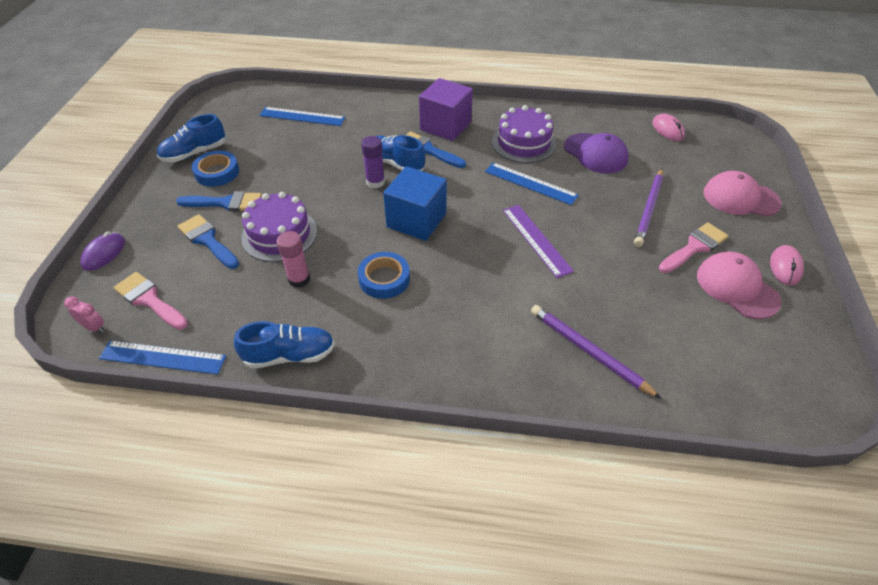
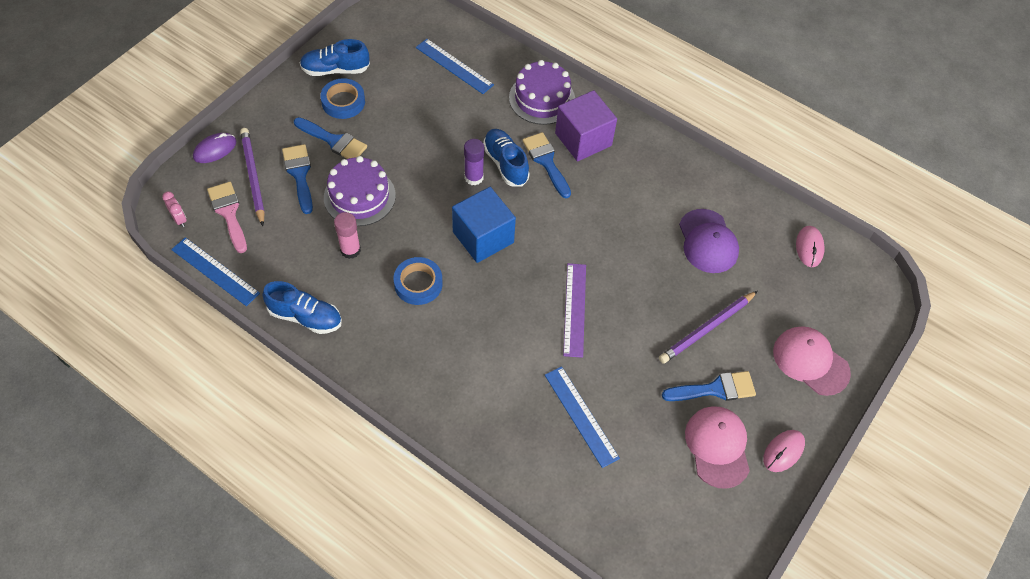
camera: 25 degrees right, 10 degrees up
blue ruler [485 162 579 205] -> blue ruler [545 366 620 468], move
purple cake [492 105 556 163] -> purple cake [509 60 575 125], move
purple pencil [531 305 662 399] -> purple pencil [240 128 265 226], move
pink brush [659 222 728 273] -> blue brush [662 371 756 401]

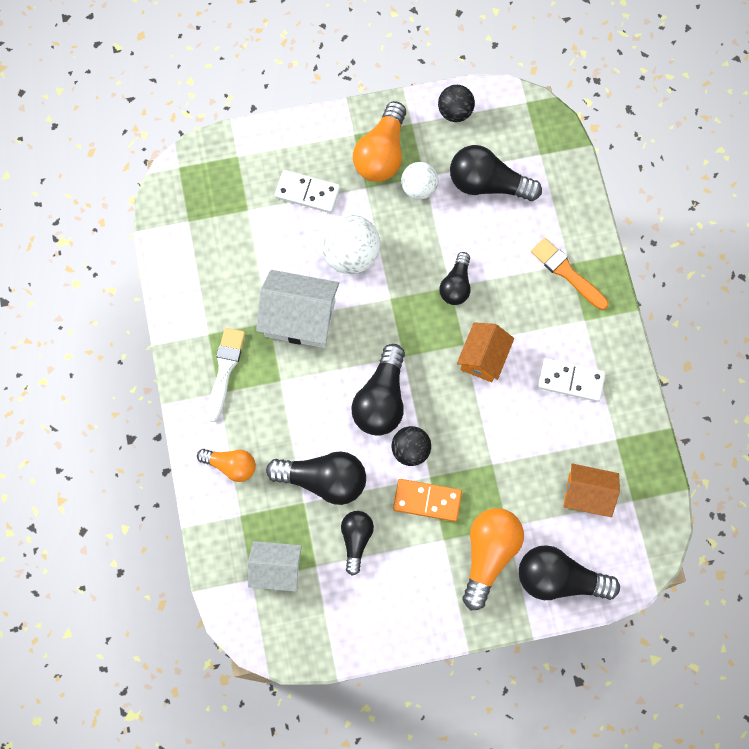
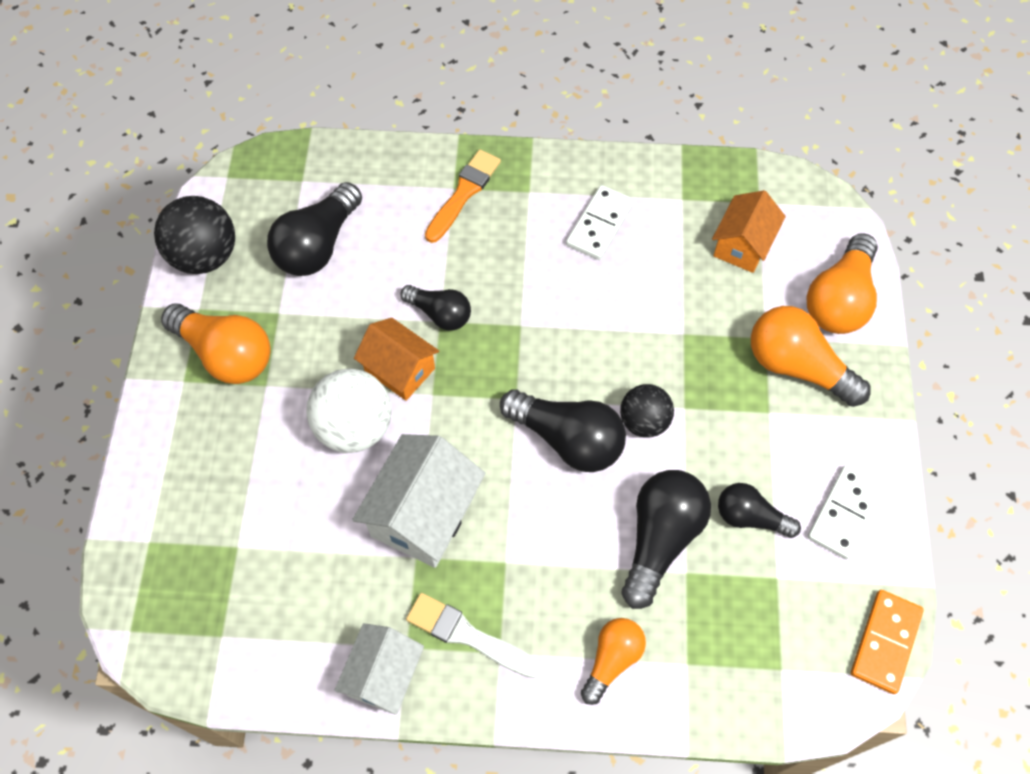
camera: 75 degrees left, 10 degrees down
white house [248 541 302 592] -> white house [334 623 424 715], move
white domino [275 170 340 213] -> white domino [808 465 884 559], move
orange domino [393 479 462 522] -> orange domino [851 590 924 694], move
white ball [401 162 438 200] -> none
black ball [438 85 475 122] -> black ball [154 196 235 274], x1.55
orange house [457 322 514 382] -> orange house [354 318 439 401], move
black light bulb [519 545 620 600] -> orange light bulb [807 233 878 334]
orange brush [531 238 609 310] -> orange brush [425 149 501 243], 150 degrees clockwise

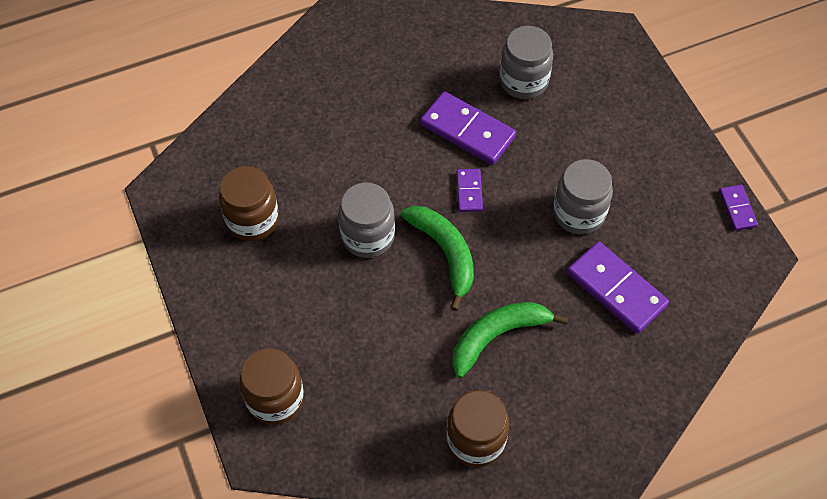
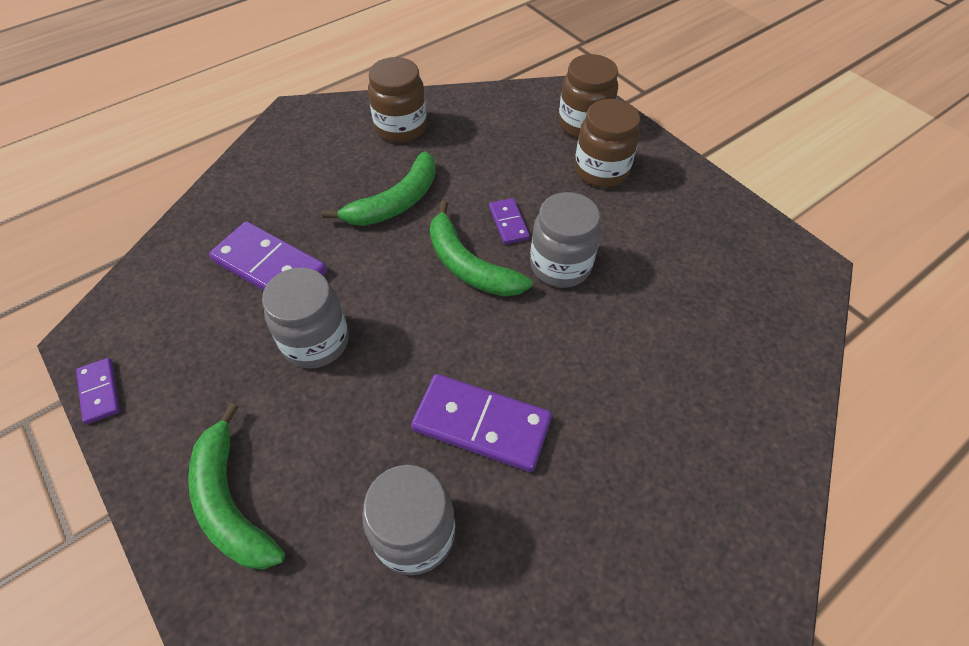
camera: 165 degrees right, 5 degrees down
brown jar [219 166 279 241] -> brown jar [575 99 640 187], move
purple domino [457 169 483 212] -> purple domino [489 198 530 245], move
none -> green banana [188 403 285 570]

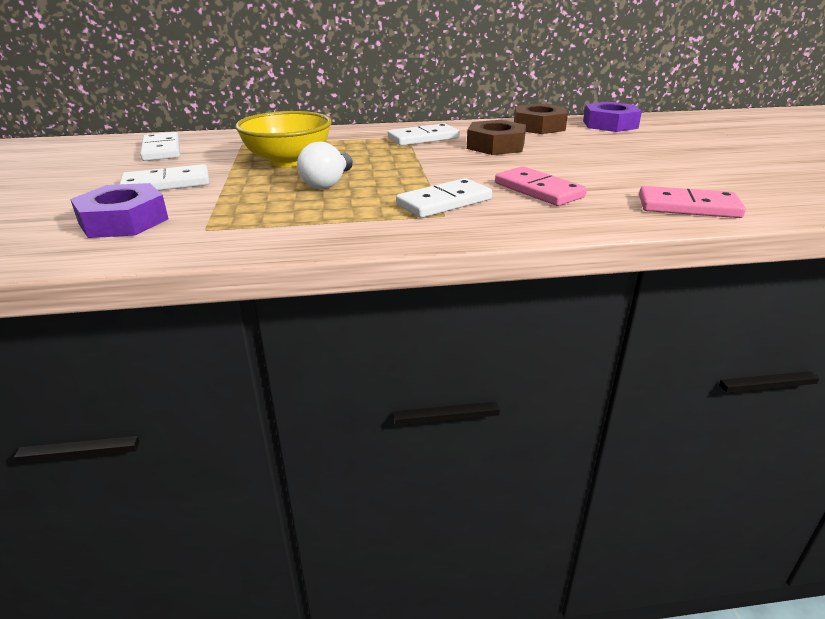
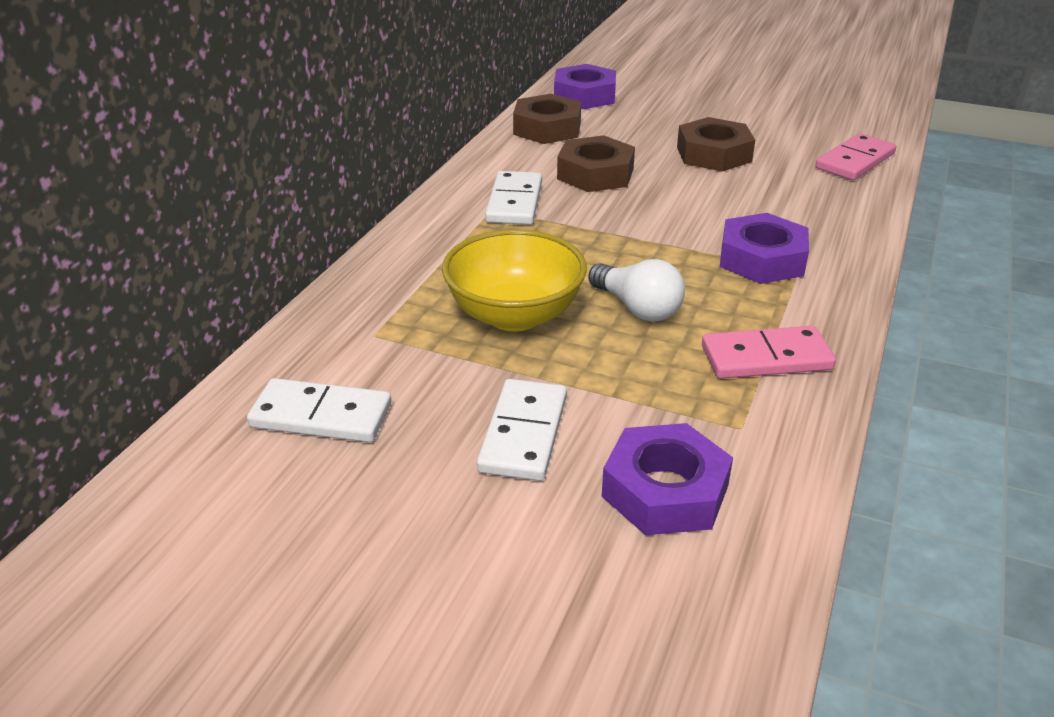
camera: 60 degrees left, 5 degrees up
white domino [396 178 492 218] -> purple nut [720 213 809 284]
pink domino [495 166 587 206] -> pink domino [702 326 836 379], move
none -> brown nut [677 117 755 172]

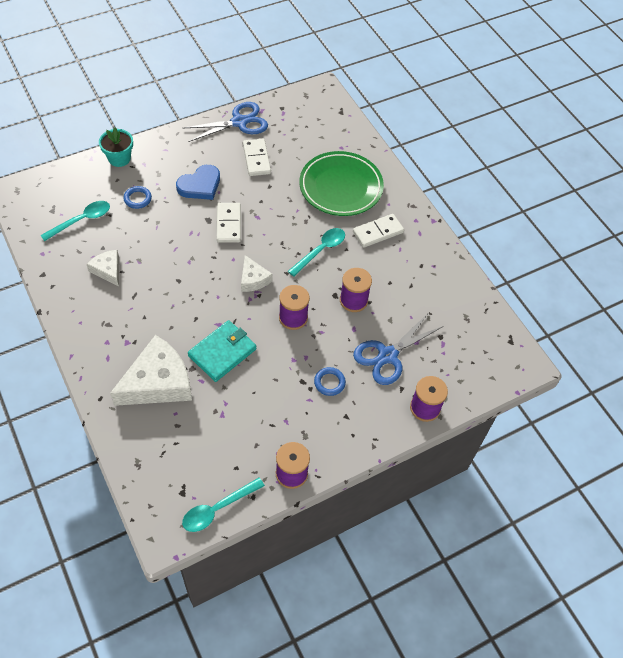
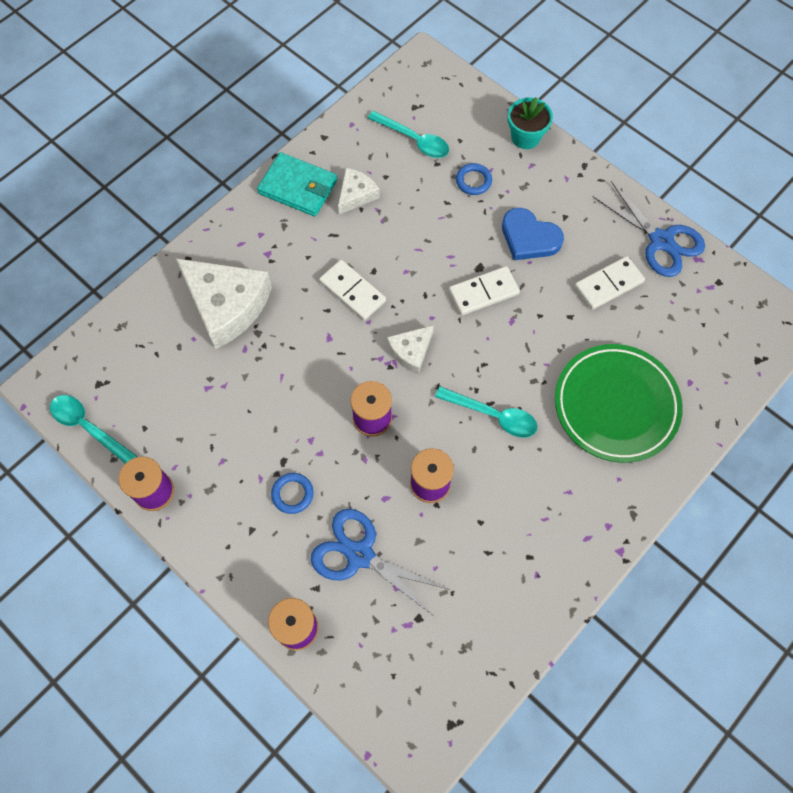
camera: 75 degrees right, 10 degrees up
turquoise wallet [188 320 257 382] -> turquoise wallet [257 152 337 216], move
white domino [353 214 404 248] -> white domino [319 260 386 321], move

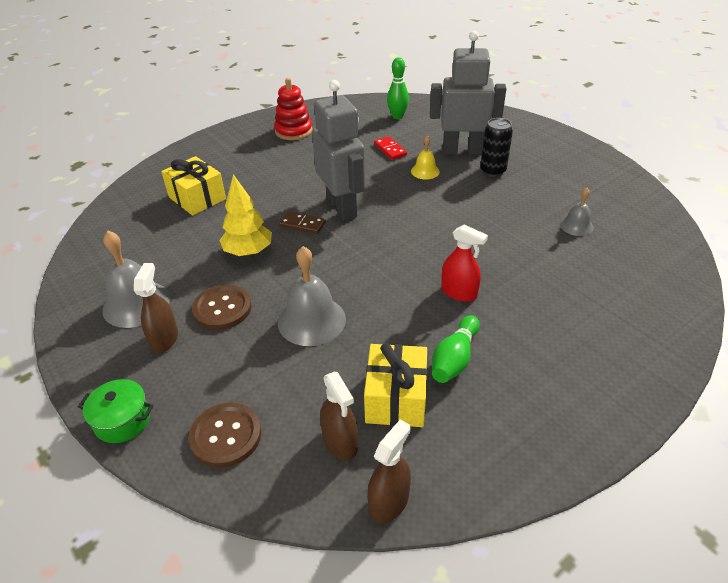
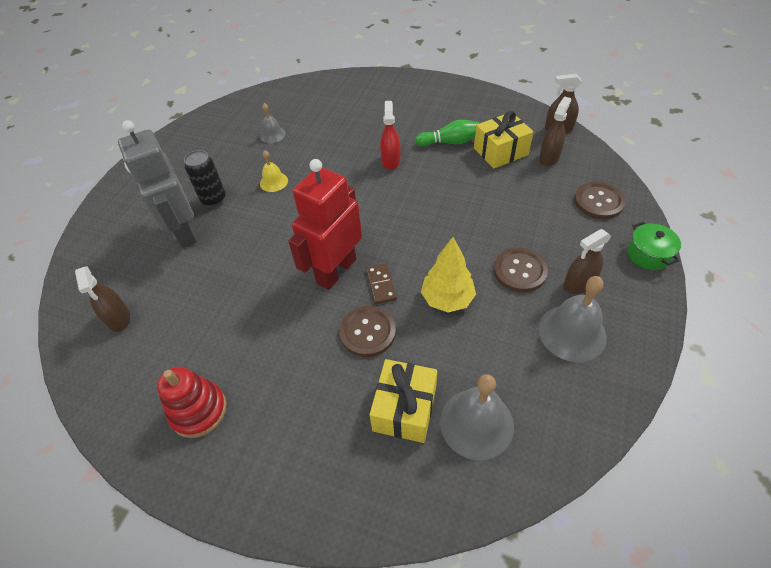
camera: 120 degrees left, 10 degrees up
grey bell [278 246 346 346] -> grey bell [440 374 514 460], move
grey robot [312 80 365 221] -> red robot [288 159 362 290]
red domino [374 136 407 160] -> none
green bowling pin [387 57 409 119] -> brown spray bottle [75 266 130 332]
yellow bell [411 135 440 179] -> yellow bell [260 151 288 192], move
none -> brown button [339 306 396 357]

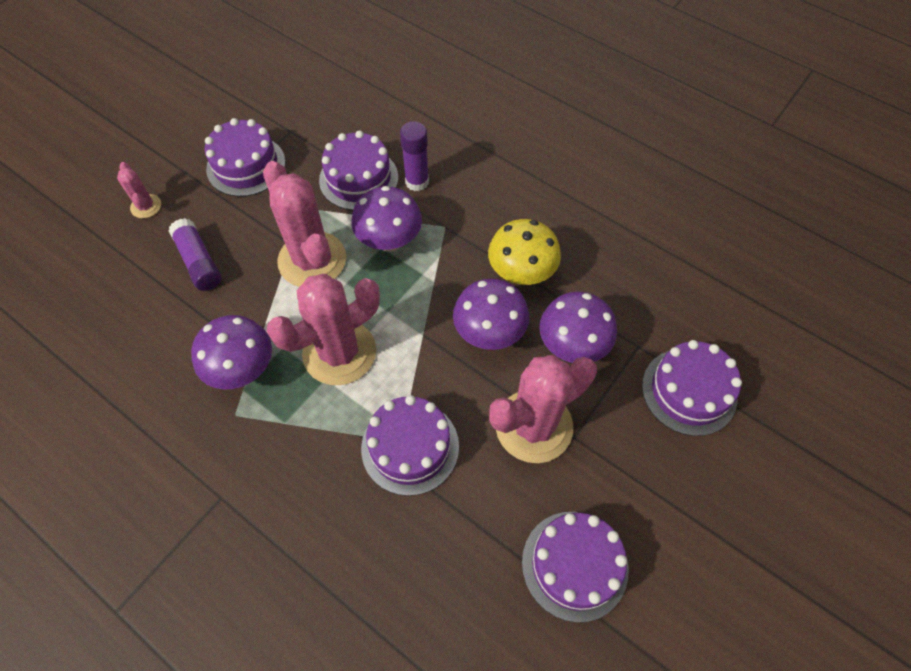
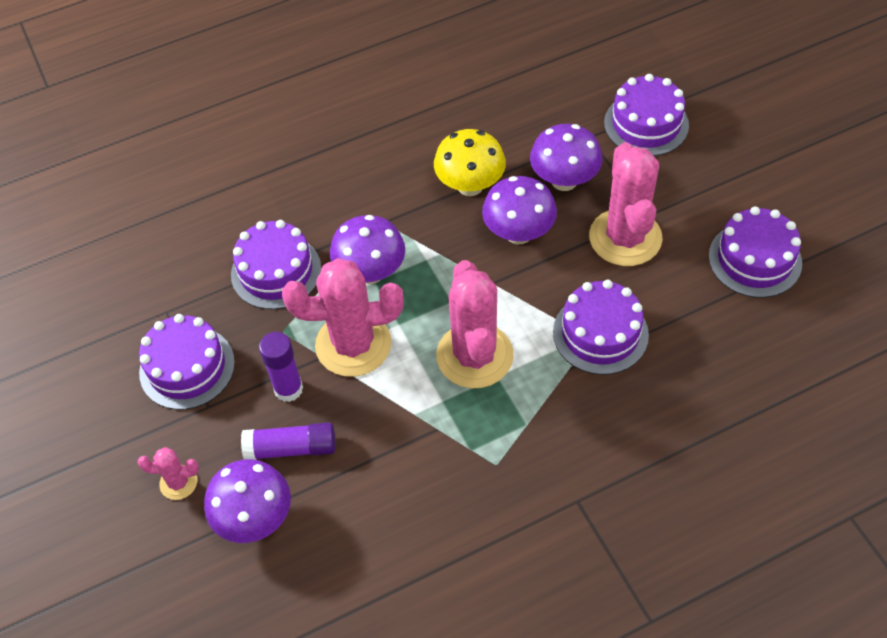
camera: 60 degrees left, 5 degrees down
purple mushroom [191 315 272 389] -> purple mushroom [204 459 291 543], move
purple glue stick [400 121 429 191] -> purple glue stick [259 332 303 402], move

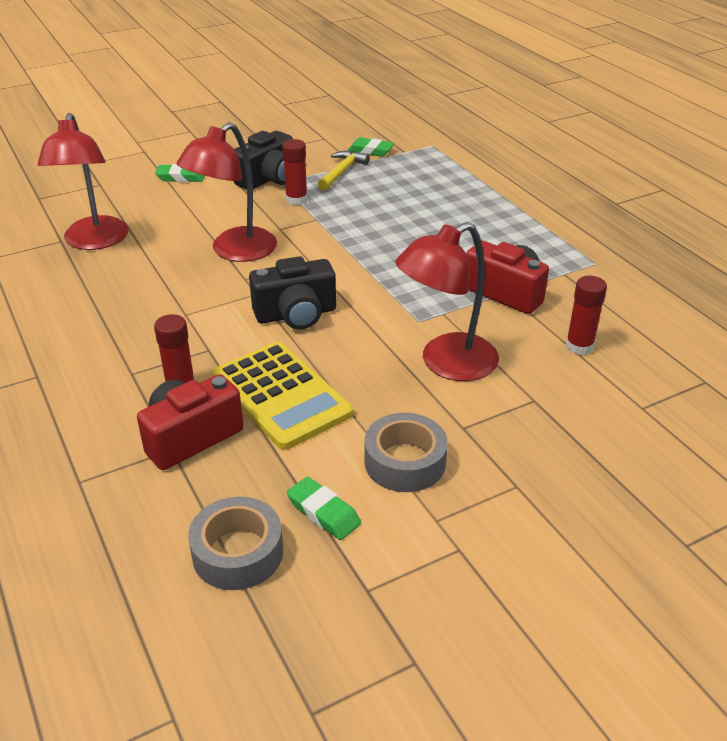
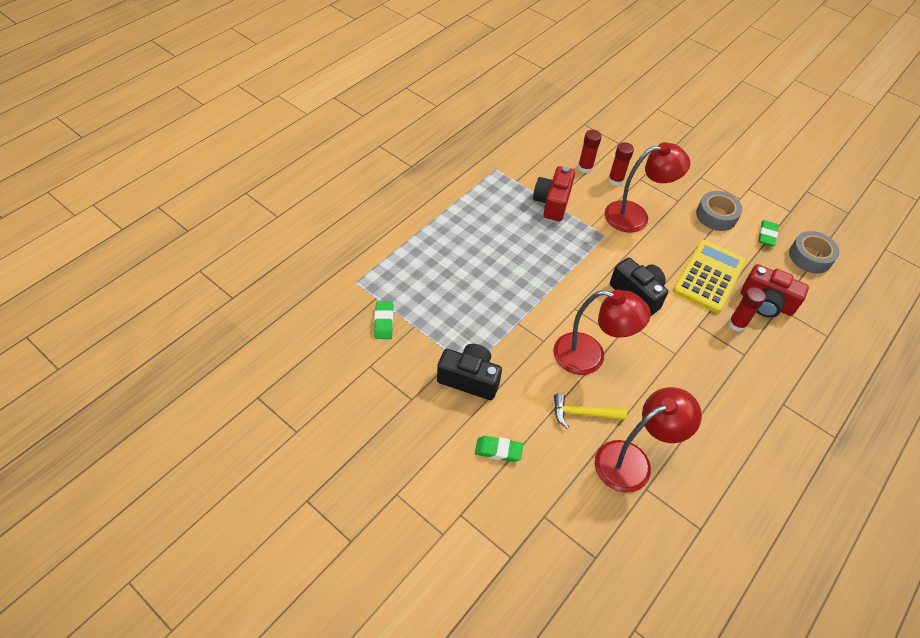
camera: 115 degrees left, 15 degrees up
green eraser [155 164 205 182] -> green eraser [475 436 523 462], 60 degrees counterclockwise
red glue stick [282 139 308 205] -> red glue stick [608 142 634 186], move
yellow hammer [318 151 370 191] -> yellow hammer [554 393 627 429], move
red lamp [396 222 499 381] -> red lamp [605 142 690 232], 45 degrees counterclockwise

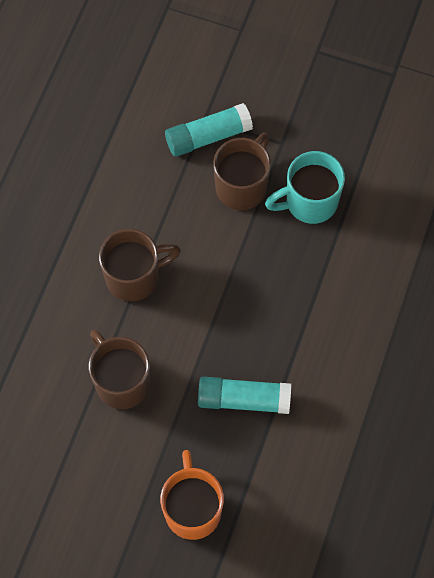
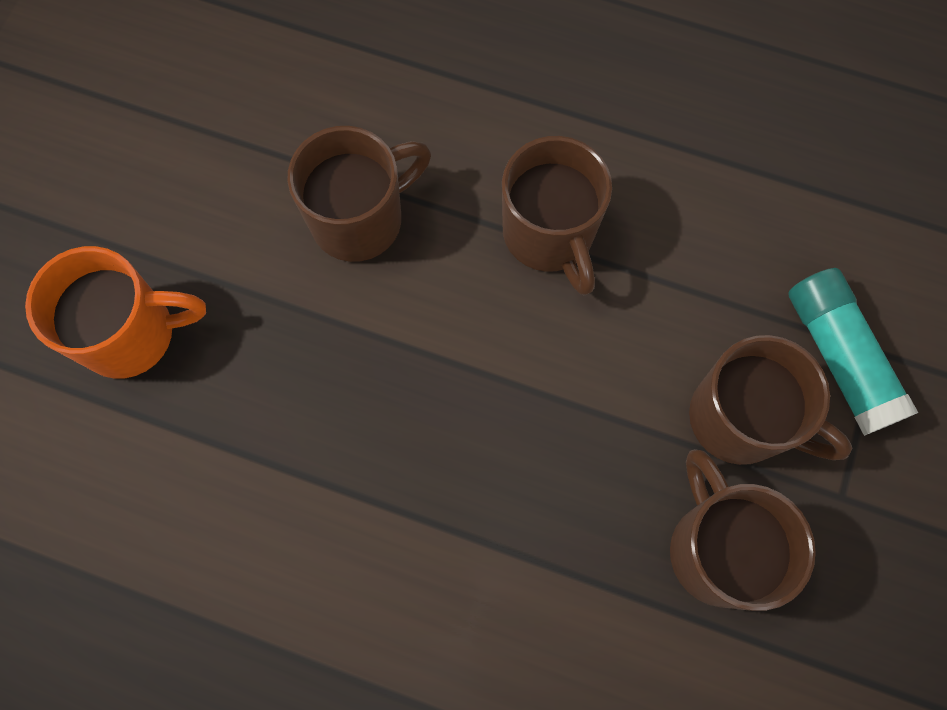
camera: 90 degrees right, 5 degrees up
turquoise glue stick [198 376 291 414] -> none
turquoise mug [265 151 345 224] -> brown mug [670 449 816 611]

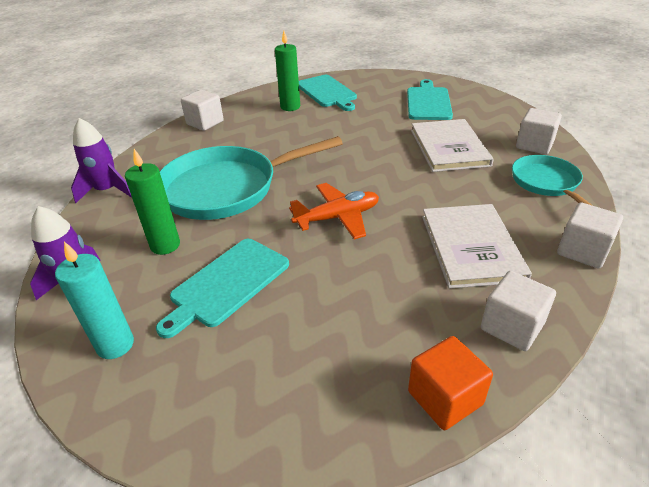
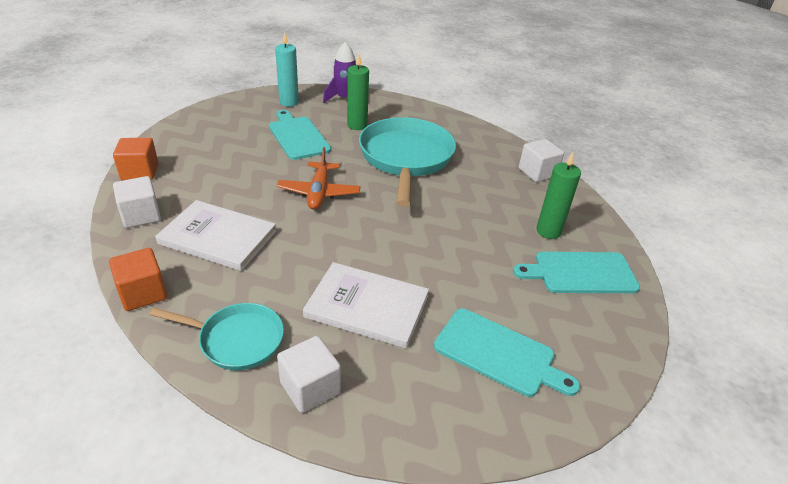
camera: 110 degrees right, 0 degrees up
purple rocket [71 118 132 203] -> none
white cube [557 203 623 268] -> orange cube [109 248 167 311]

